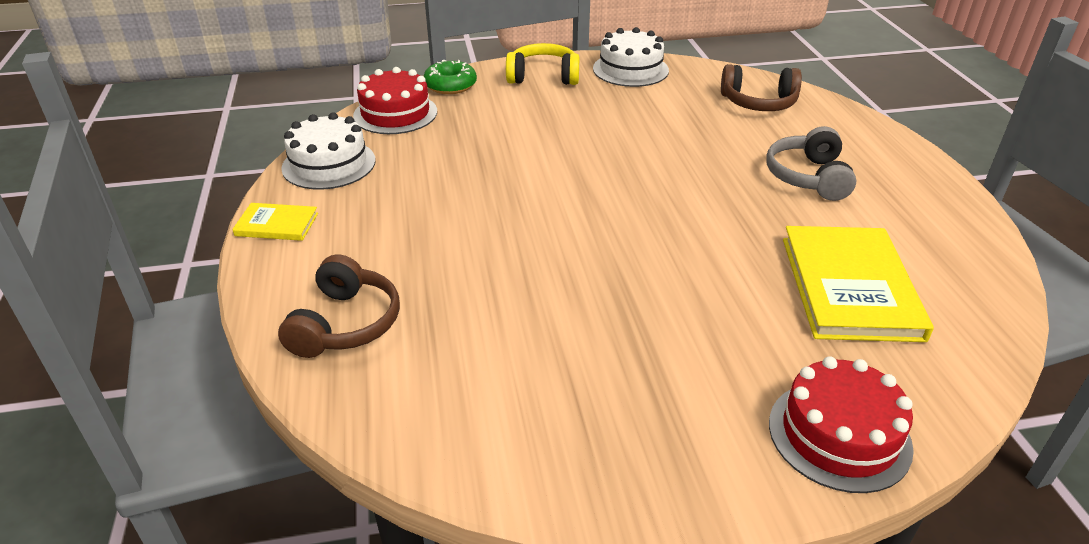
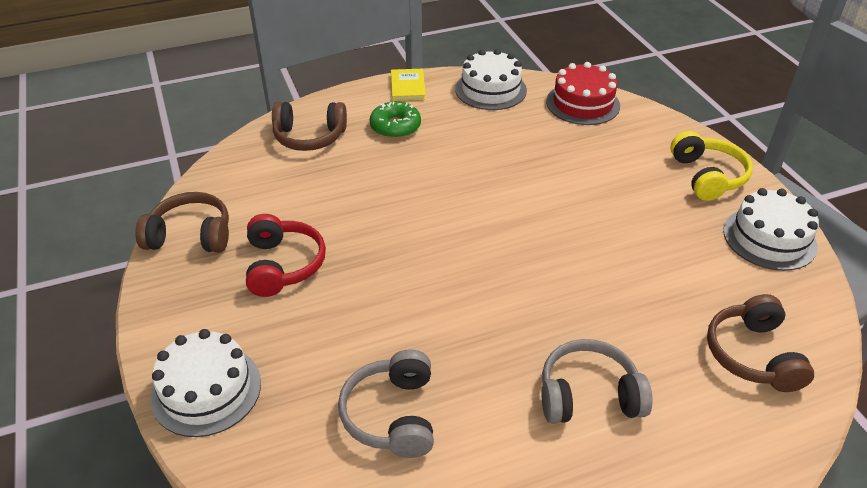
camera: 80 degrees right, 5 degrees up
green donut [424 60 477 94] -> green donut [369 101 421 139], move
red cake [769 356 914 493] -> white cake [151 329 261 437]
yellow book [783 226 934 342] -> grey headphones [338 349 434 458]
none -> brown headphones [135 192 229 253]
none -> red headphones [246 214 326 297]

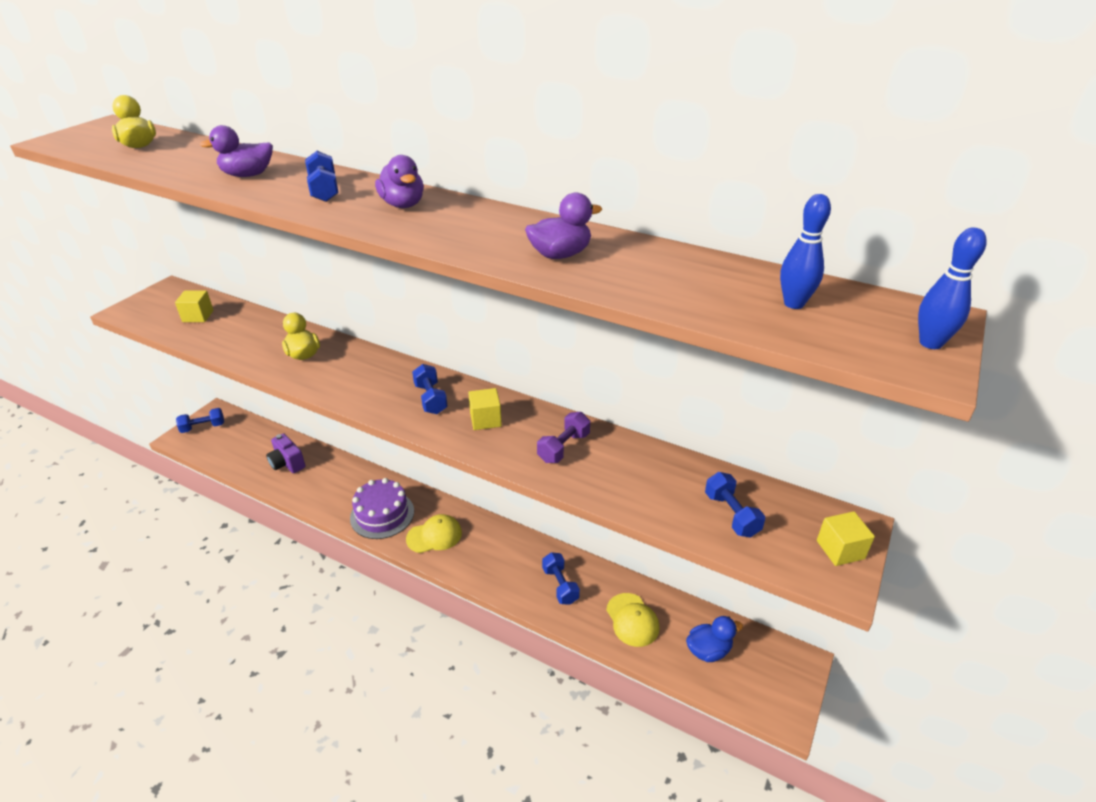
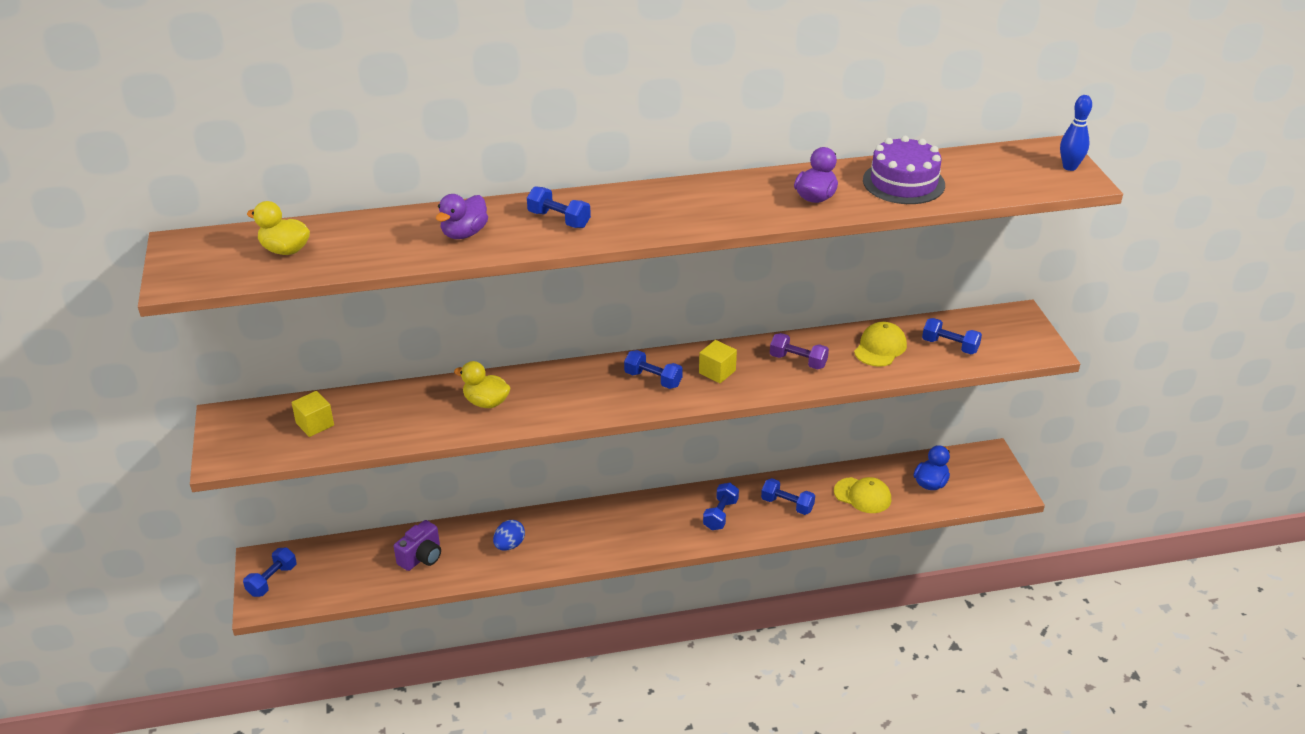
camera: 40 degrees left, 0 degrees up
purple camera [266 433 306 473] -> purple camera [394 520 441 571], 60 degrees counterclockwise
purple cake [350 478 414 539] -> purple cake [863 136 945 204], move
purple duck [375 155 424 208] -> none
yellow cap [406 514 462 553] -> yellow cap [854 322 907 367], move
purple dumbbell [537 412 590 463] -> purple dumbbell [770 333 829 370], 60 degrees counterclockwise
blue bowling pin [780 194 831 309] -> none
yellow cube [817 511 875 566] -> none
none -> blue egg [493 520 525 551]
none -> blue dumbbell [703 483 739 530]

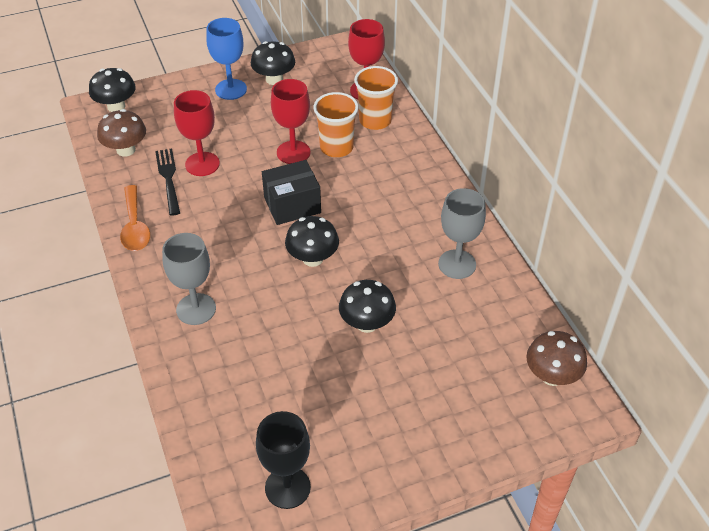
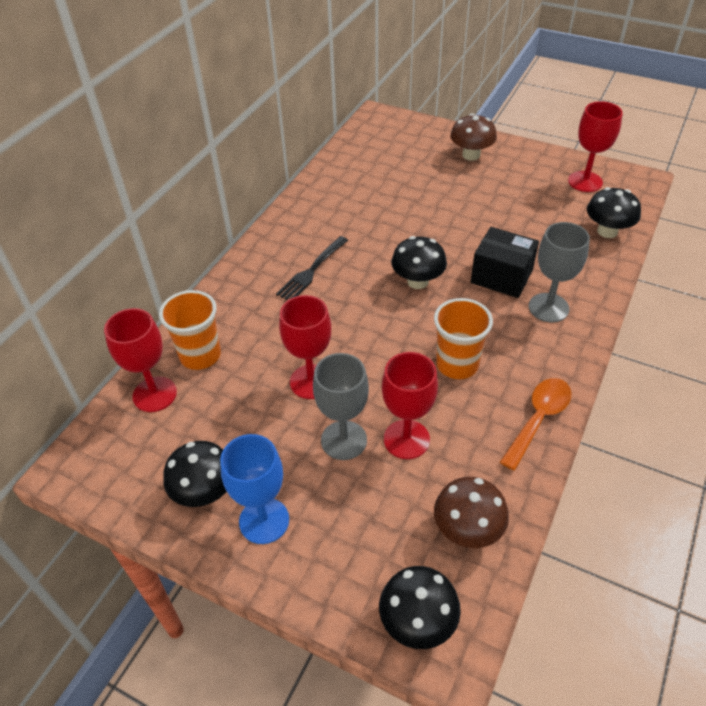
camera: 130 degrees left, 0 degrees up
black fork [155 148 180 216] -> black fork [276 236 348 300], move
black goblet [256 411 311 509] -> red goblet [568 101 623 192]
black box [262 160 321 225] -> black box [471 227 539 298], move
orange cup [313 92 358 157] -> orange cup [434 298 493 379], move
black mushroom [339 280 396 333] -> black mushroom [587 187 641 238], move
grey goblet [438 188 486 279] -> grey goblet [313 353 369 460], move
brown mushroom [526 331 587 386] -> brown mushroom [450 114 497 161], move

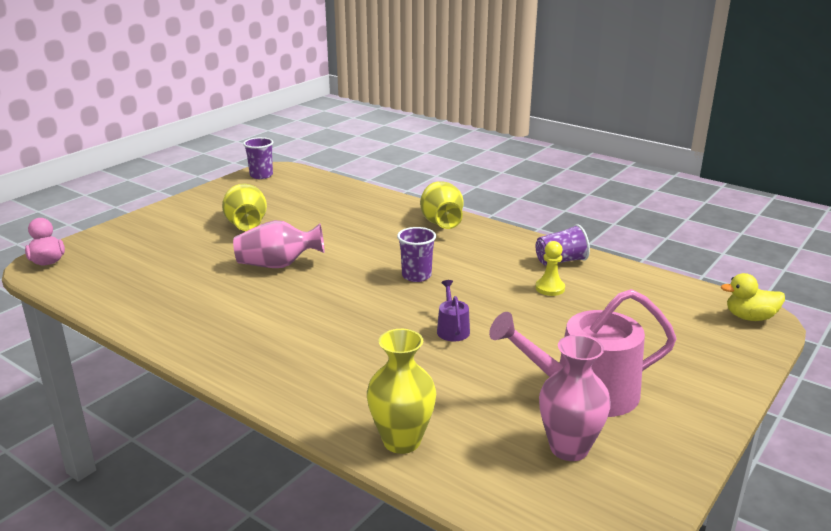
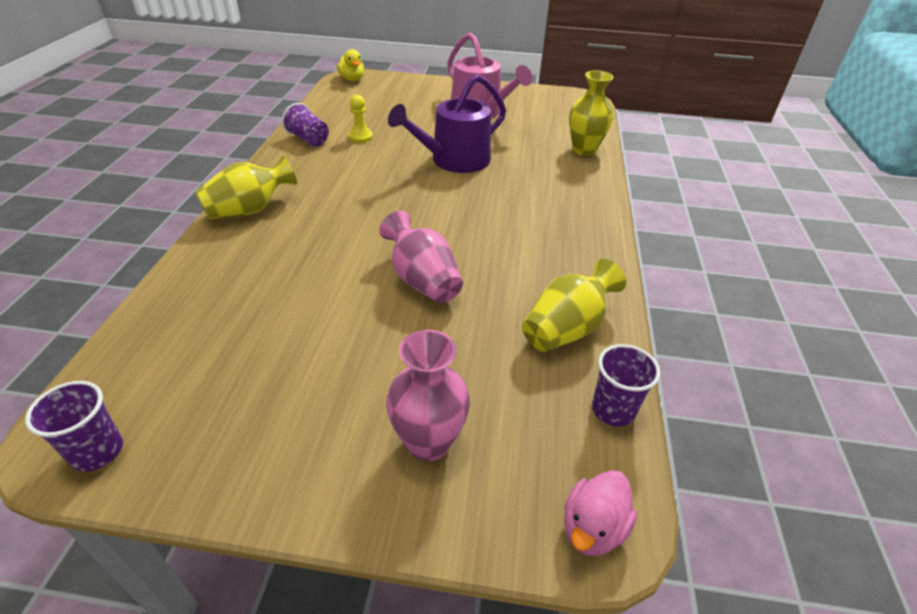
camera: 120 degrees left, 15 degrees up
yellow vase [222 184 267 231] -> yellow vase [522 259 626 352], move
purple cup [397 227 436 282] -> purple cup [592 344 661 427], move
purple watering can [437 280 470 341] -> purple watering can [388 74 506 173], x2.25
pink vase [539 335 611 461] -> pink vase [386 330 470 461], move

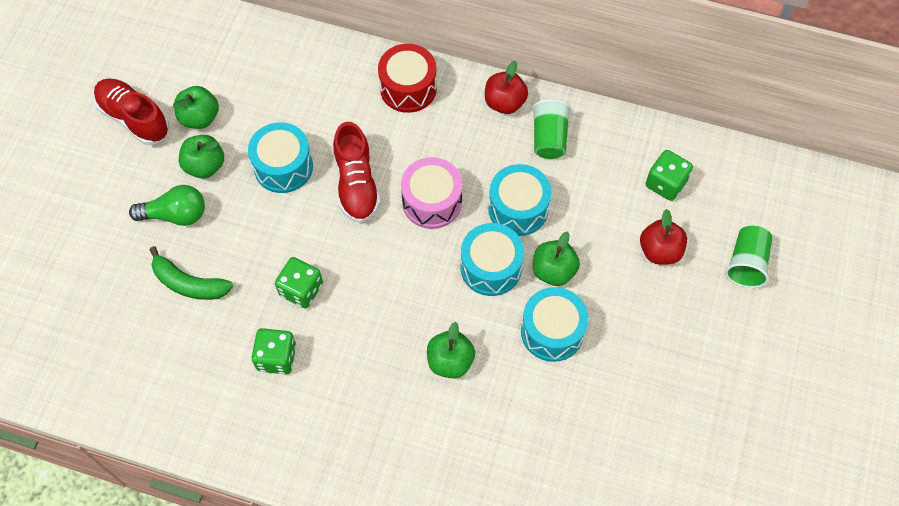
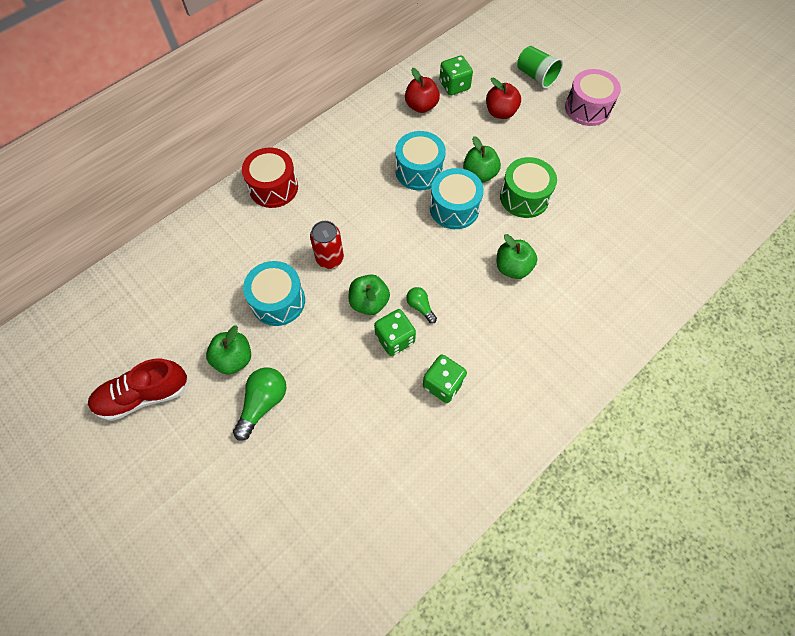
camera: 60 degrees left, 0 degrees up
green banana [149 246 233 300] -> none
green apple [173 86 219 129] -> green apple [348 275 390 315], move
red shoe [333 122 380 223] -> red can [310 221 344 269]
pink drum [401 157 462 229] -> pink drum [565 69 621 126], move
red apple [485 61 528 114] -> red apple [405 68 440 113], move
turquoise drum [521 287 589 362] -> green drum [500 157 557 218]
green cup [532 99 572 159] -> none
none -> green light bulb [406 287 437 324]

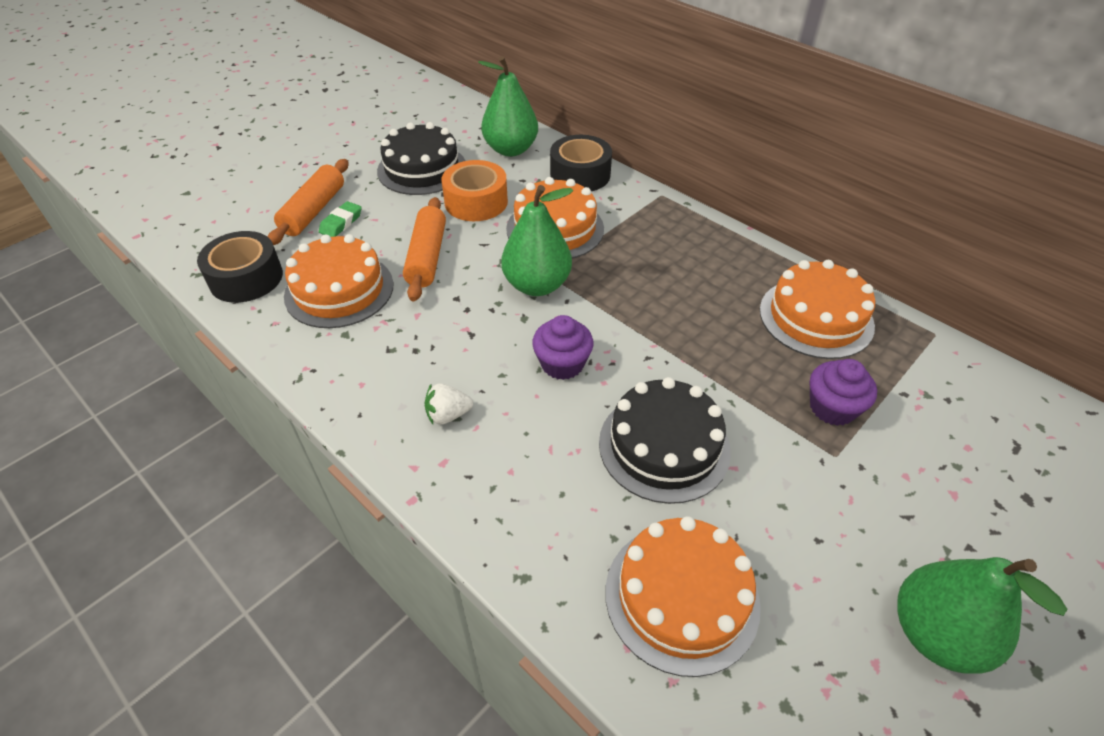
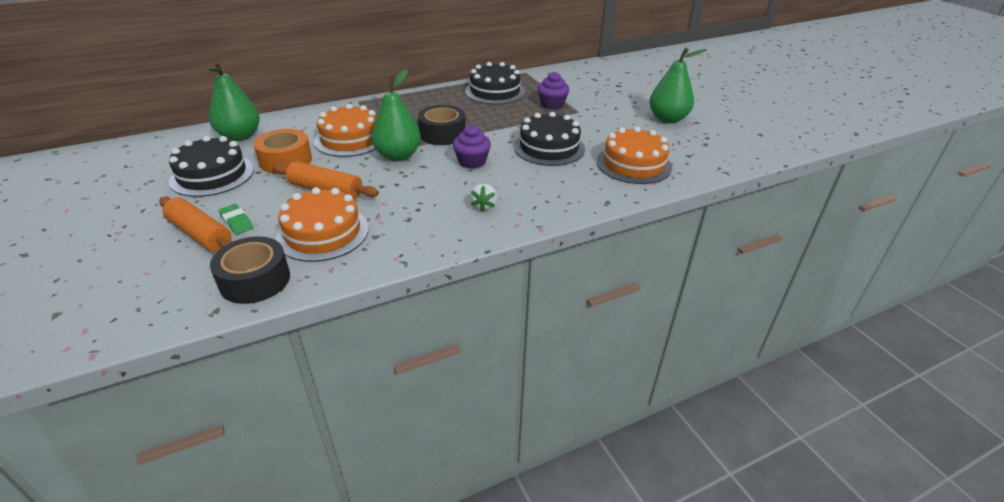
camera: 70 degrees left, 10 degrees down
black tape [550 135 612 191] -> black tape [418 105 466 145], move
orange cake [760 260 875 359] -> black cake [465 62 525 105]

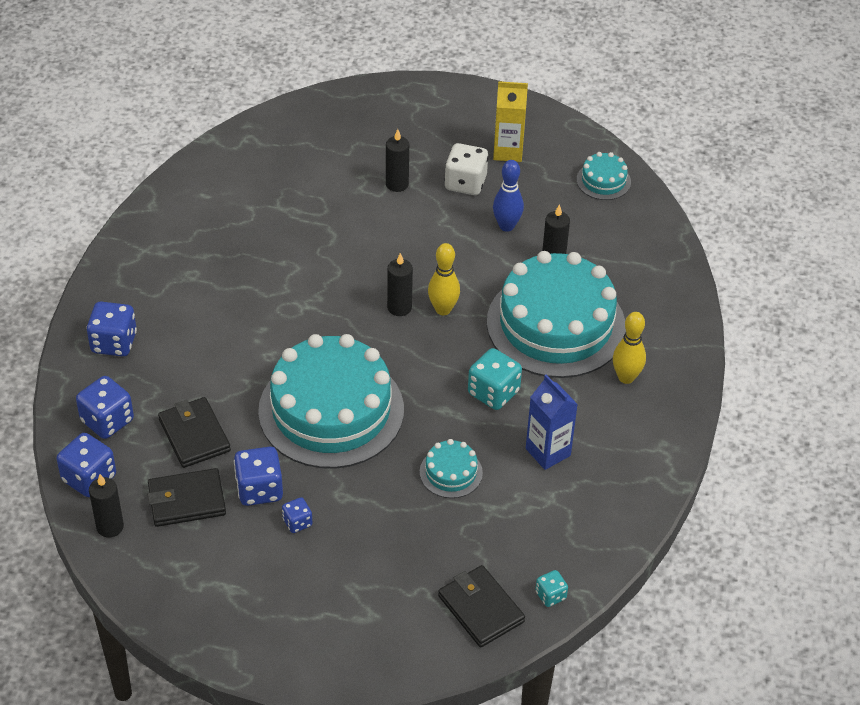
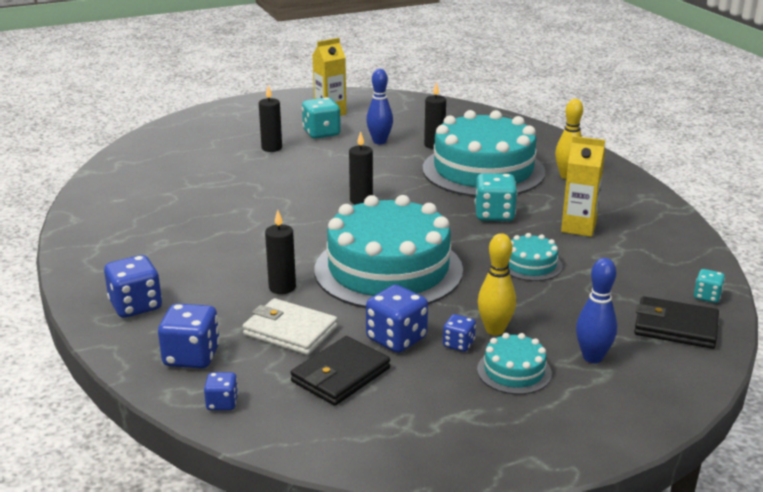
camera: 35 degrees left, 20 degrees down
blue dice [57 433 116 497] -> blue dice [204 372 238 410], x0.56
black candle [89 474 124 537] -> black candle [265 210 296 294], move
black wallet [158 397 231 468] -> white wallet [243 298 338 355]
yellow bowling pin [428 243 460 315] -> yellow bowling pin [478 233 516 335], move
white dice [444 143 489 195] -> turquoise dice [302 97 341 139]
blue carton [526 375 578 470] -> yellow carton [561 136 605 237]
turquoise cake [577 152 631 200] -> turquoise cake [477 333 552 395], move
none -> blue bowling pin [576 258 617 363]

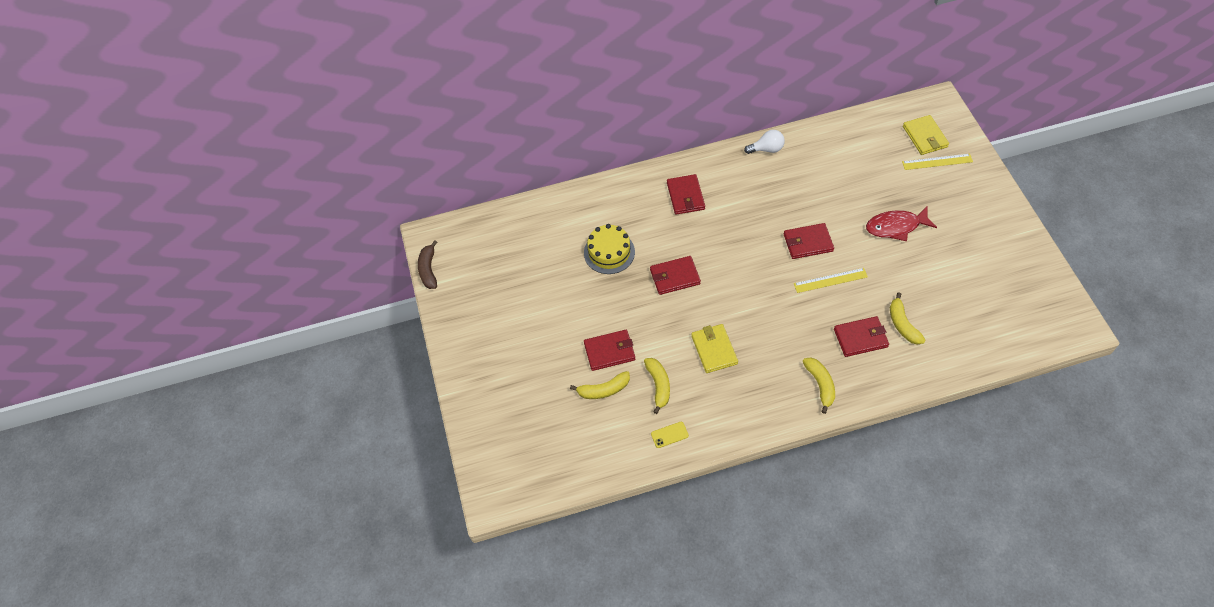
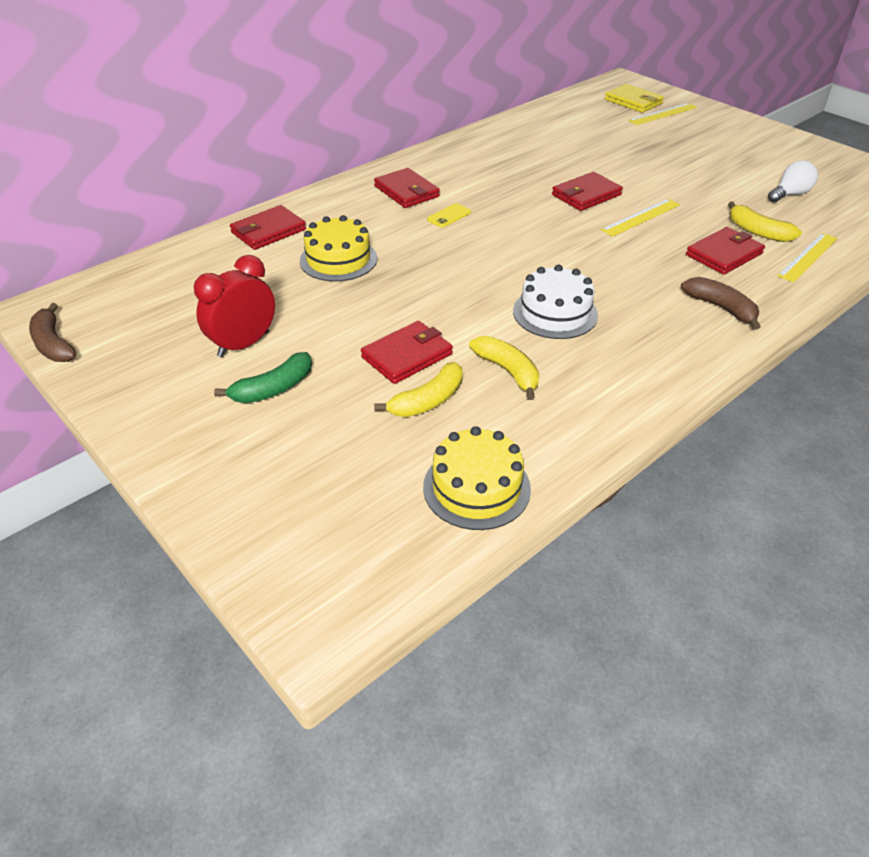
camera: 30 degrees left, 15 degrees down
red wallet [650 256 701 295] -> red wallet [230 205 306 250], move
yellow phone [651 422 689 448] -> yellow phone [427 203 471 227], move
yellow wallet [691 324 738 373] -> white cake [513 265 598 339]
white light bulb [744 130 785 154] -> white light bulb [768 160 818 203], move
yellow banana [802 357 835 414] -> brown banana [681 277 761 330]
red fish [866 207 937 241] -> none
none -> red clock [194 255 275 357]
none -> green banana [214 352 312 403]
none -> yellow cake [423 426 531 530]
none -> yellow ruler [777 233 838 282]

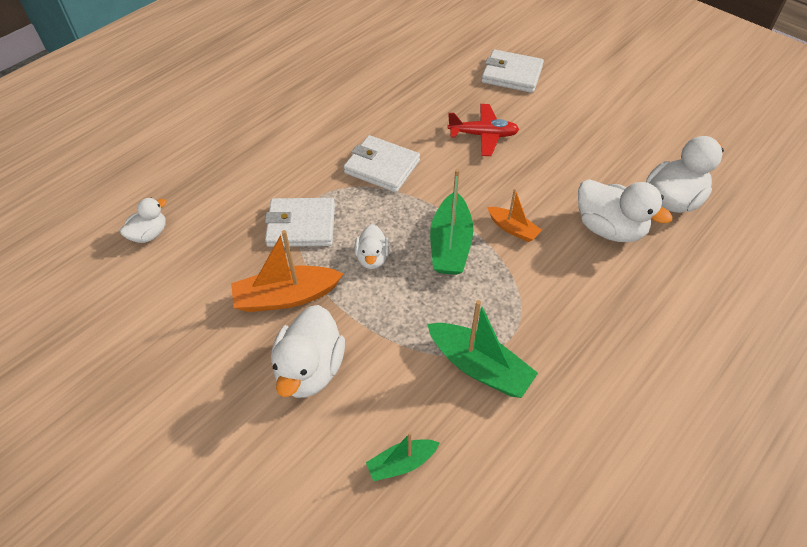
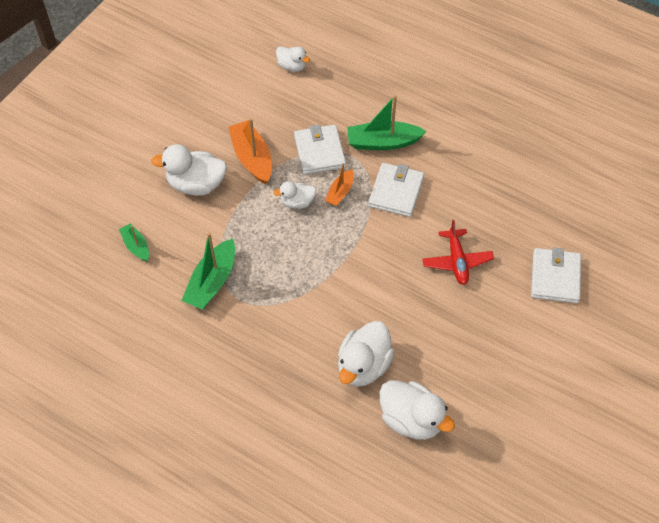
camera: 80 degrees right, 5 degrees up
green boat [430 169 473 275] -> green boat [347 95 427 150], move
orange boat [487 189 542 242] -> orange boat [325 163 354 206], move

